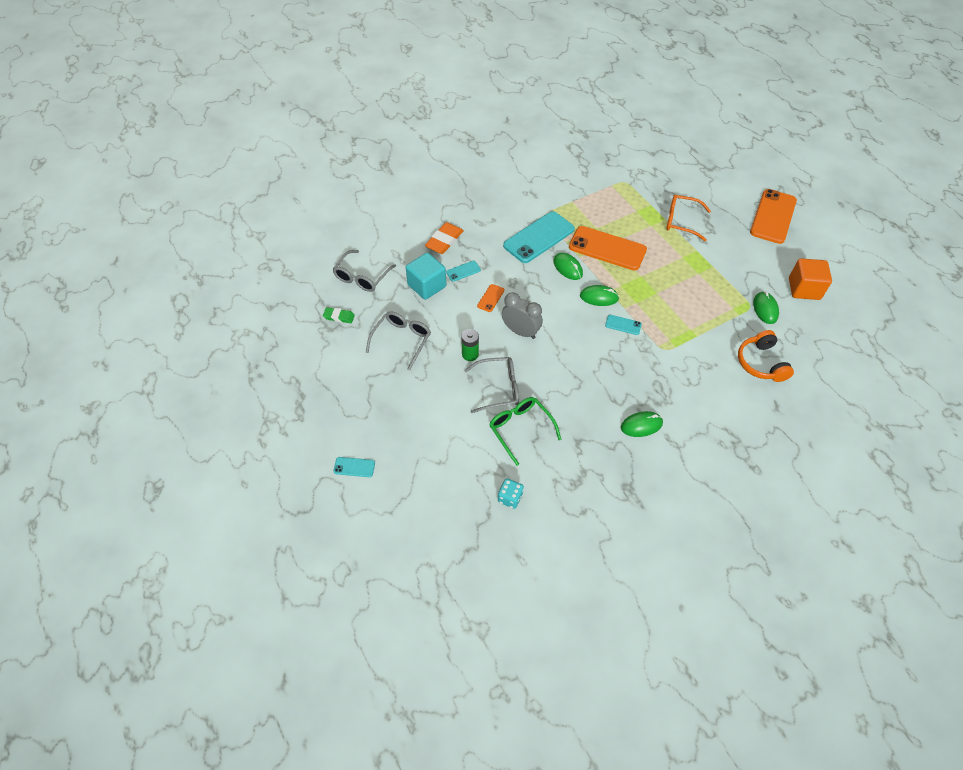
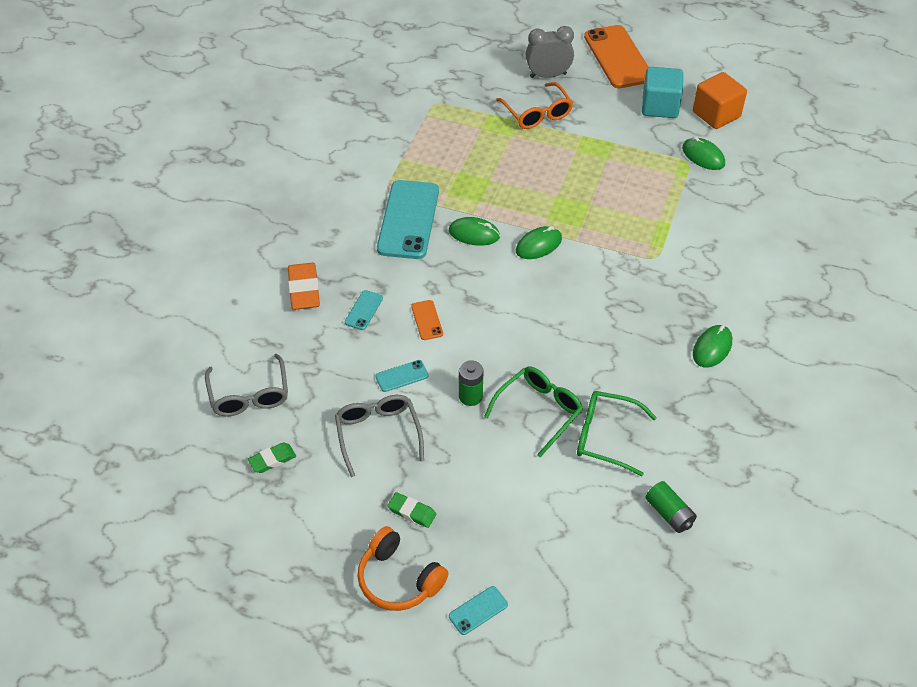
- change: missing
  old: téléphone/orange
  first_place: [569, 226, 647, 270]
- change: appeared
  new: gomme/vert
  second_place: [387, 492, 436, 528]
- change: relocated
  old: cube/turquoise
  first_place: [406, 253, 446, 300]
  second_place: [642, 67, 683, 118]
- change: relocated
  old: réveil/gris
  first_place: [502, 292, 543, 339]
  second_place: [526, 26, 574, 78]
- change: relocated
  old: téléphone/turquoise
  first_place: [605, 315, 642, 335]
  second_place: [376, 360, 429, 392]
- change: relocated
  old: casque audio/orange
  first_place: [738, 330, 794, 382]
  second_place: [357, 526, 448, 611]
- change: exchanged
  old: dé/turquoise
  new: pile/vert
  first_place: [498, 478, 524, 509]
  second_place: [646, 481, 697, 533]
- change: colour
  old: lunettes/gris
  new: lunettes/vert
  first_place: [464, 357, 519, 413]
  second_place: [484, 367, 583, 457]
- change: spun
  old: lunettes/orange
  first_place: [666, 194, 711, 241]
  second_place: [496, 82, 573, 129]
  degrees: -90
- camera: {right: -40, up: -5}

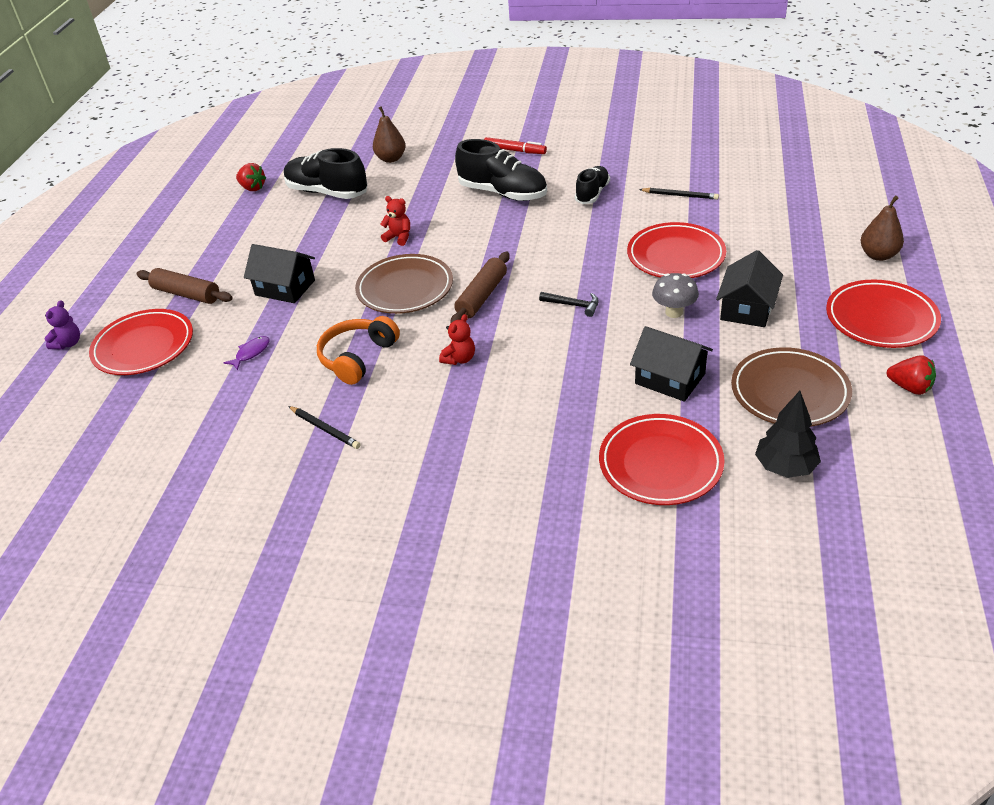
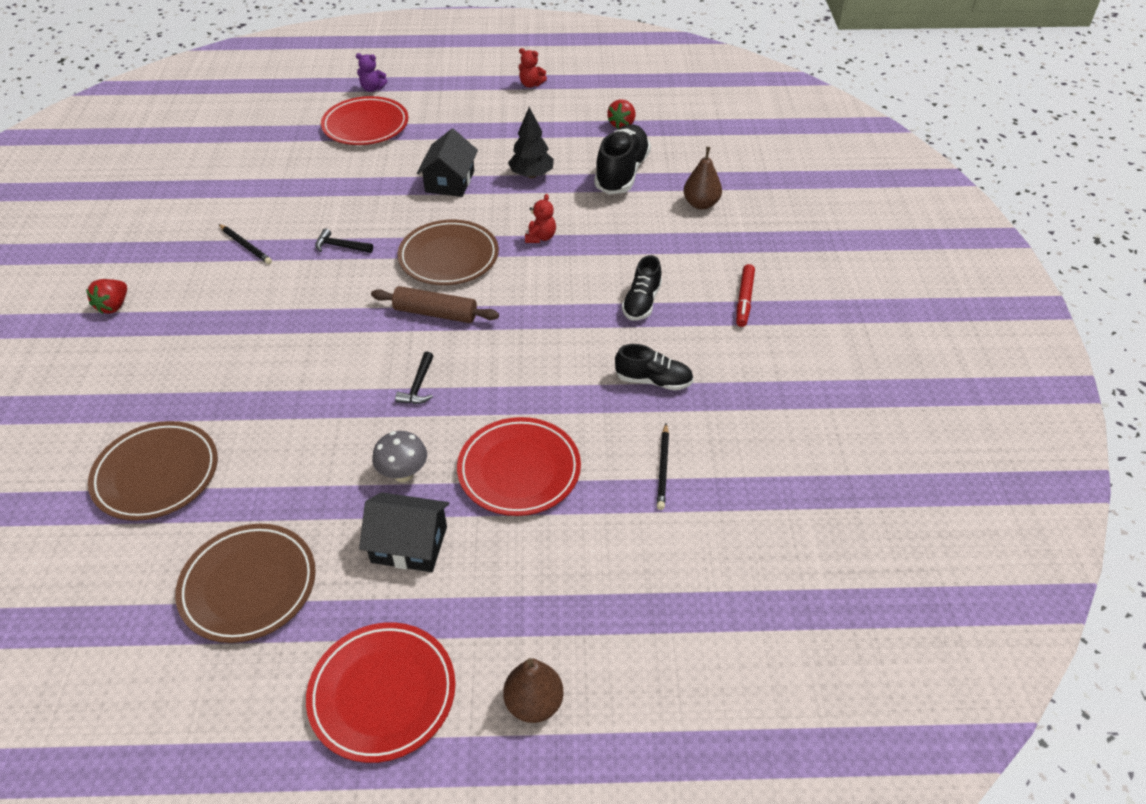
- change: missing
  old: rouleau à pâtisserie/marron
  first_place: [136, 268, 233, 304]
- change: missing
  old: poisson/violet
  first_place: [224, 336, 270, 370]
- change: missing
  old: maison/noir
  first_place: [630, 326, 713, 402]
- change: relocated
  old: ours en peluche/rouge
  first_place: [439, 314, 475, 365]
  second_place: [519, 48, 547, 88]
- change: relocated
  old: arbre/noir
  first_place: [755, 391, 821, 478]
  second_place: [508, 107, 554, 178]
- change: relocated
  old: fraise/rouge
  first_place: [887, 355, 936, 395]
  second_place: [86, 279, 127, 314]
- change: exchanged
  old: casque audio/orange
  new: marteau/noir
  first_place: [317, 316, 400, 385]
  second_place: [315, 228, 373, 253]
- change: colour
  old: assiette/rouge
  new: assiette/marron
  first_place: [599, 414, 725, 505]
  second_place: [88, 421, 218, 521]
- change: spun
  old: crayon/noir
  first_place: [288, 406, 361, 449]
  second_place: [219, 224, 272, 264]
  degrees: -75
- change: size
  old: chaussure/noir
  first_place: [455, 139, 547, 201]
  second_place: [622, 255, 662, 321]
  factor: 0.61
- camera: {right: 75, up: 5}

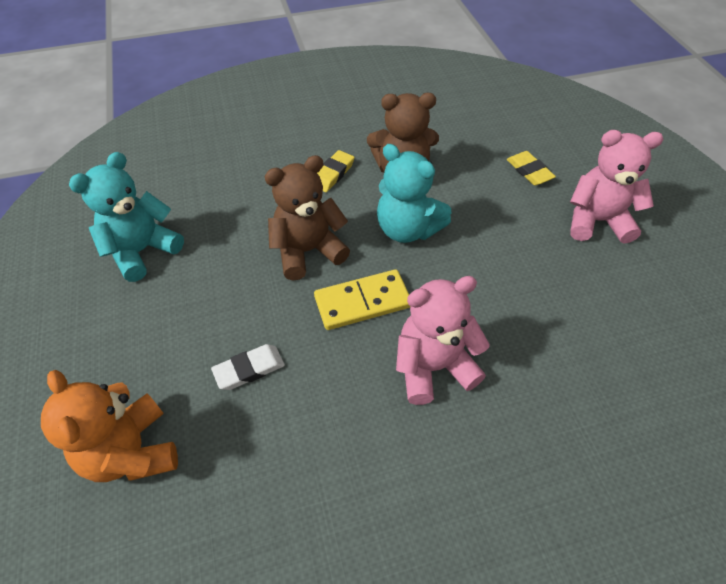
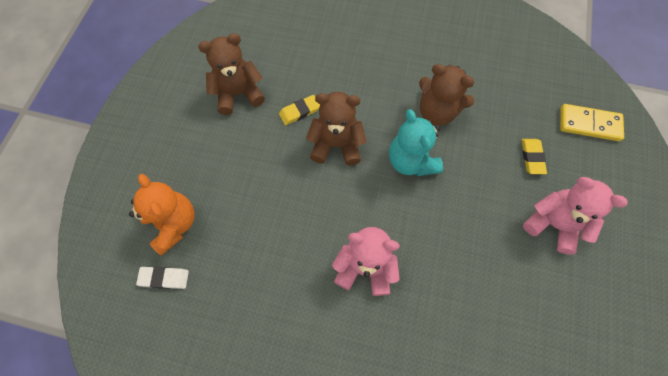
- change: relocated
  old: gomme/blanc
  first_place: [211, 344, 285, 390]
  second_place: [136, 267, 189, 289]
- change: relocated
  old: domino/jaune
  first_place: [314, 269, 411, 330]
  second_place: [560, 104, 624, 141]
- change: relocated
  old: gomme/jaune
  first_place: [317, 150, 354, 192]
  second_place: [279, 95, 320, 125]
- change: colour
  old: ours en peluche/turquoise
  new: ours en peluche/marron
  first_place: [69, 152, 184, 282]
  second_place: [198, 33, 265, 115]
- change: spun
  old: ours en peluche/orange
  first_place: [41, 370, 178, 482]
  second_place: [129, 174, 195, 255]
  degrees: 150
- camera: {right: 30, up: 15}

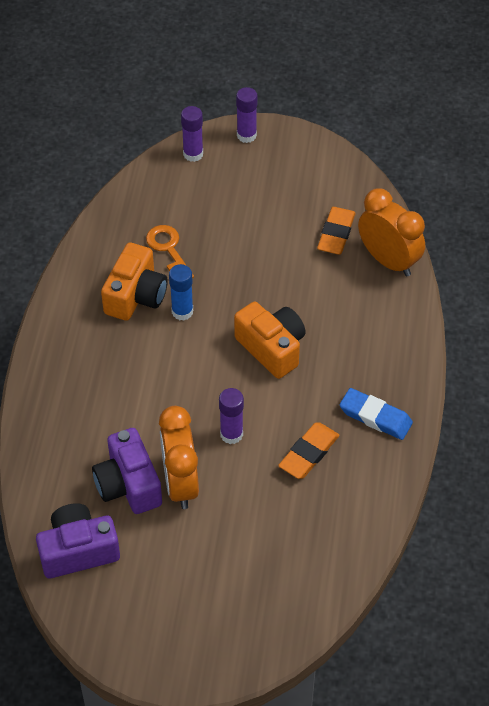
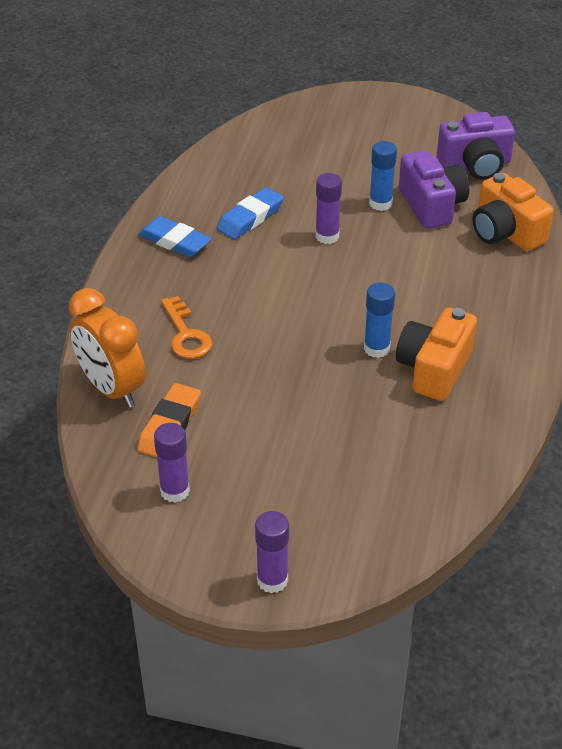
- change: relocated
  old: clé/orange
  first_place: [146, 225, 194, 278]
  second_place: [161, 296, 212, 359]
- change: relocated
  old: bâton de colle/violet
  first_place: [181, 106, 203, 162]
  second_place: [154, 423, 190, 503]
- change: relocated
  old: appareil photo/orange
  first_place: [234, 302, 306, 379]
  second_place: [473, 173, 554, 251]
- change: exchanged
  old: réveil/orange
  new: bâton de colle/bleu
  first_place: [159, 406, 199, 509]
  second_place: [369, 141, 397, 211]
- change: colour
  old: gomme/orange
  new: gomme/bleu
  first_place: [278, 423, 340, 479]
  second_place: [217, 187, 284, 239]
- camera: {right: -175, up: -10}

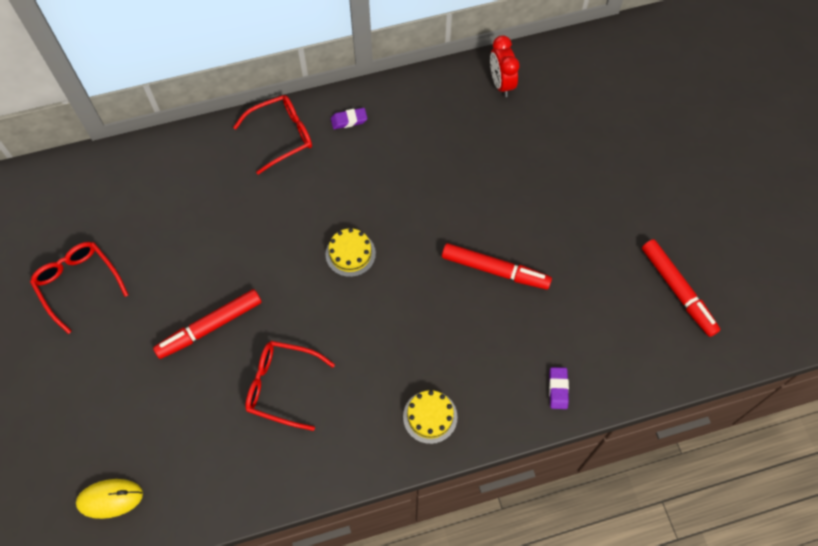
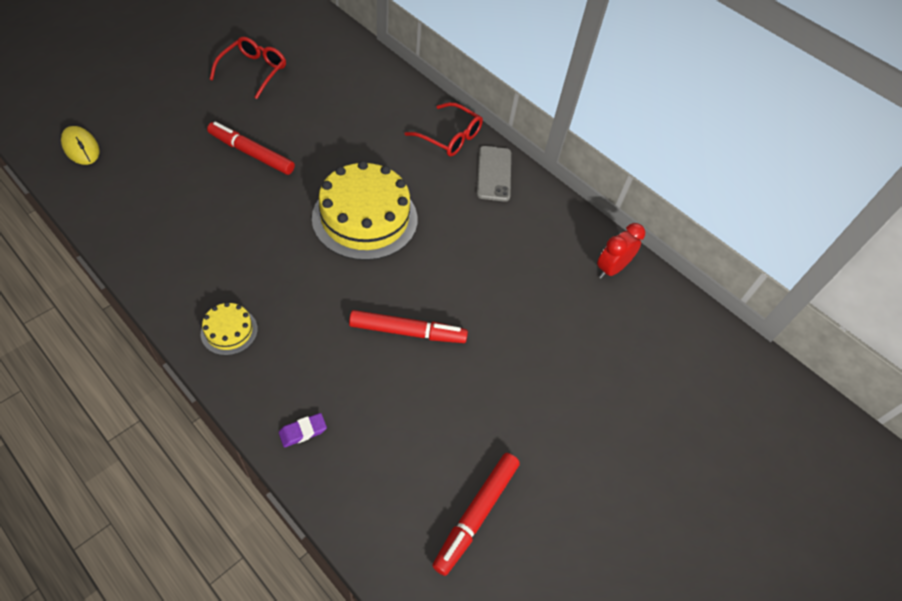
- change: missing
  old: lunettes/rouge
  first_place: [245, 341, 335, 431]
- change: exchanged
  old: gomme/violet
  new: téléphone/gris
  first_place: [331, 108, 367, 129]
  second_place: [477, 146, 511, 202]
- change: spun
  old: feutre/rouge
  first_place: [442, 243, 552, 290]
  second_place: [349, 310, 468, 343]
  degrees: -75
- change: size
  old: gâteau/jaune
  first_place: [326, 228, 376, 277]
  second_place: [312, 161, 417, 260]
  factor: 2.19
- camera: {right: 55, up: -10}

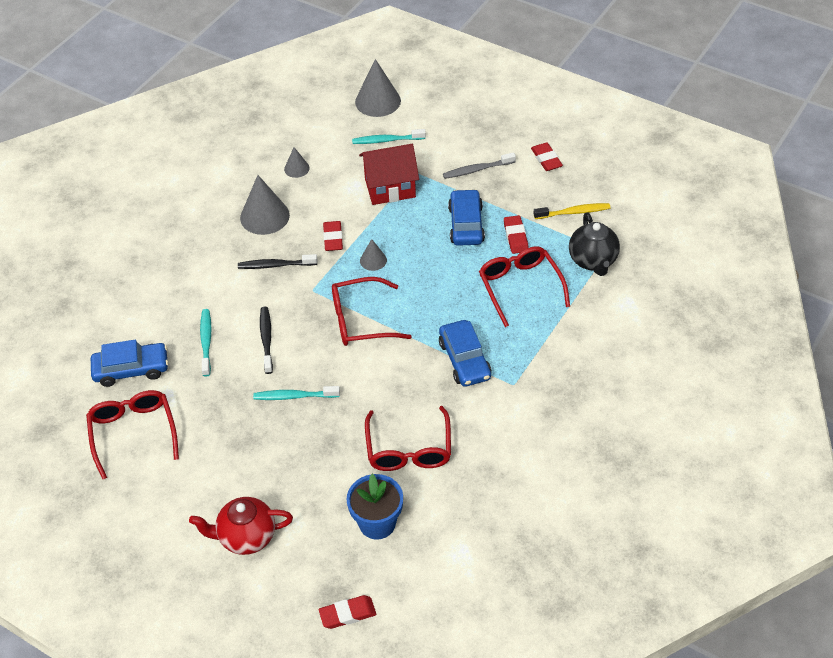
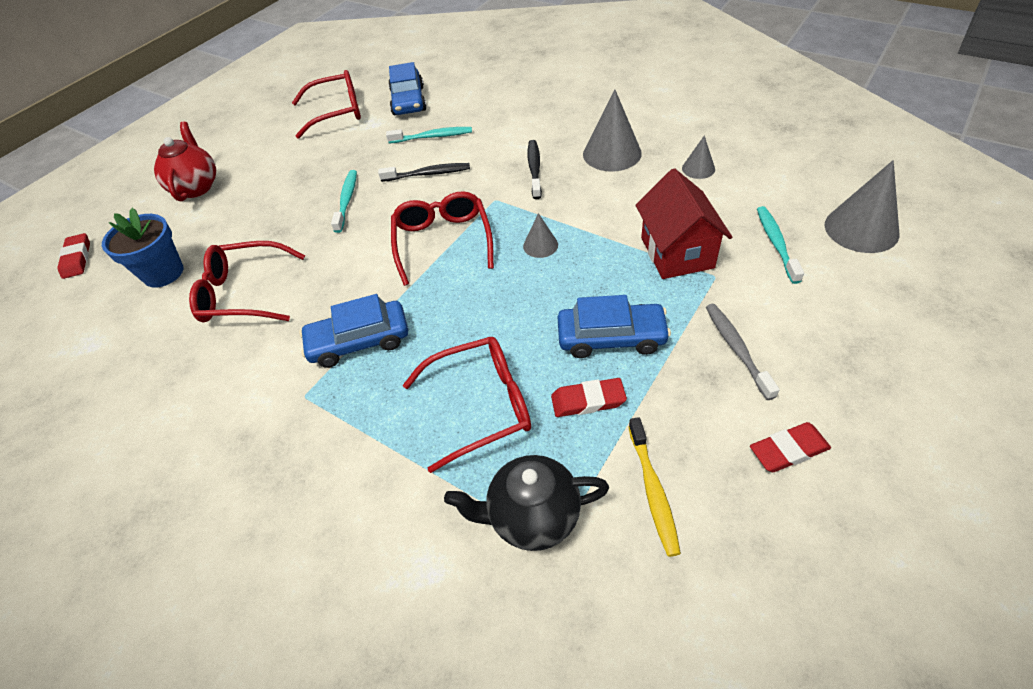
- change: missing
  old: gomme/rouge
  first_place: [323, 221, 343, 251]
- camera: {right: 95, up: 0}

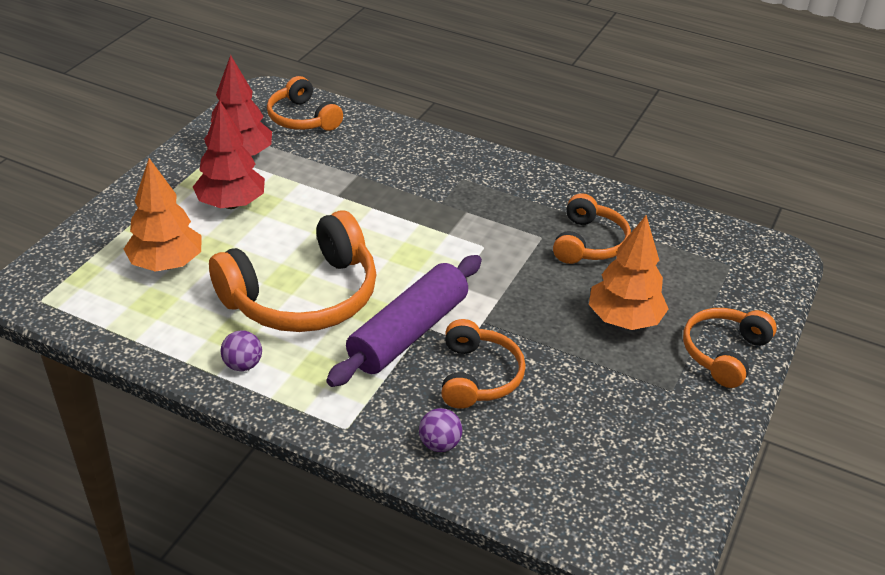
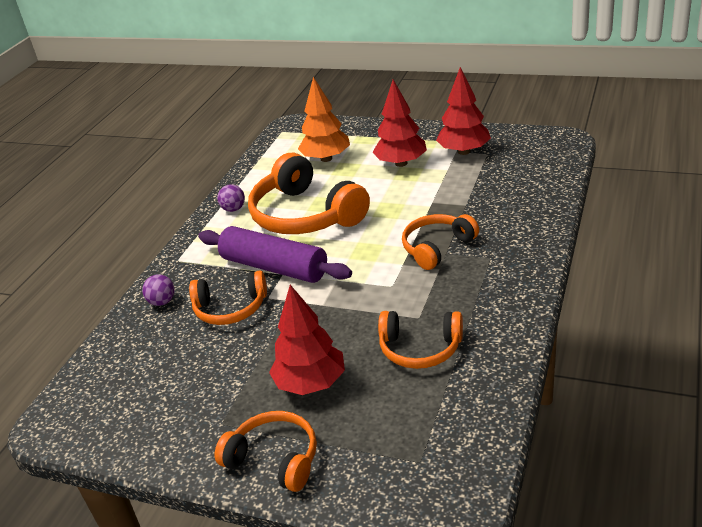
- change: relocated
  old: casque audio/orange
  first_place: [267, 76, 343, 131]
  second_place: [402, 214, 479, 270]
- change: colour
  old: arbre/orange
  new: arbre/rouge
  first_place: [589, 215, 668, 330]
  second_place: [269, 285, 345, 395]
- camera: {right: 90, up: -5}

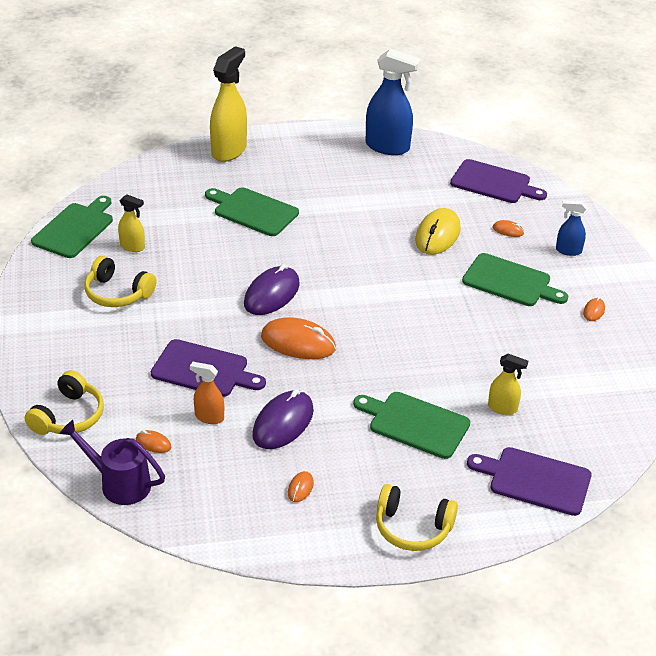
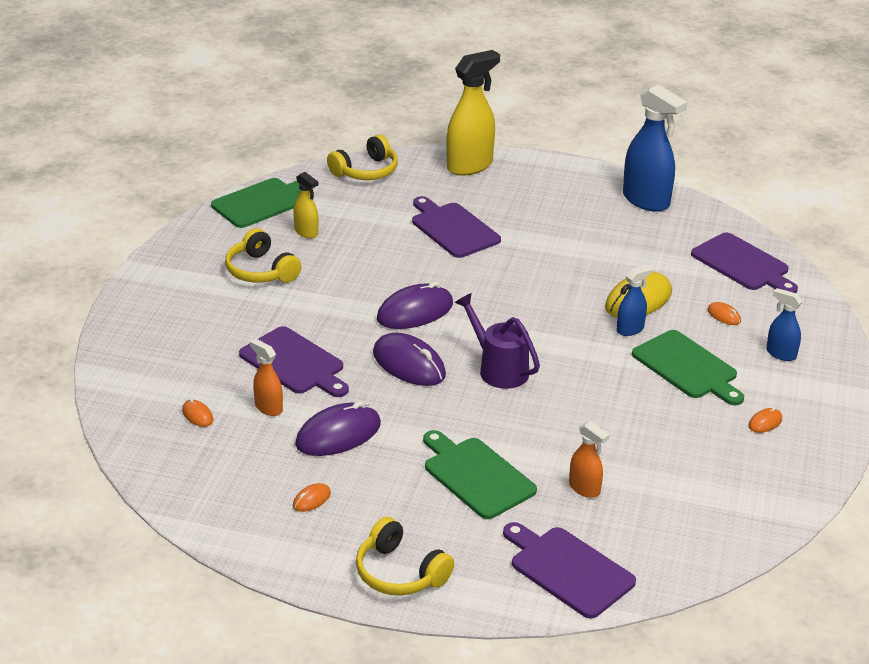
- change: appeared
  new: vaporisateur/bleu
  second_place: [617, 265, 653, 336]
- change: relocated
  old: casque audio/jaune
  first_place: [25, 370, 104, 435]
  second_place: [327, 135, 398, 180]
- change: relocated
  old: arrosoir/violet
  first_place: [59, 420, 165, 505]
  second_place: [455, 293, 540, 389]
- change: colour
  old: planche à découper/vert
  new: planche à découper/violet
  first_place: [205, 187, 299, 236]
  second_place: [412, 196, 501, 258]
- change: colour
  old: souris/orange
  new: souris/violet
  first_place: [261, 317, 336, 359]
  second_place: [373, 333, 446, 386]
- change: colour
  old: vaporisateur/jaune
  new: vaporisateur/orange
  first_place: [488, 354, 528, 415]
  second_place: [569, 421, 610, 498]
- camera: {right: 25, up: -5}

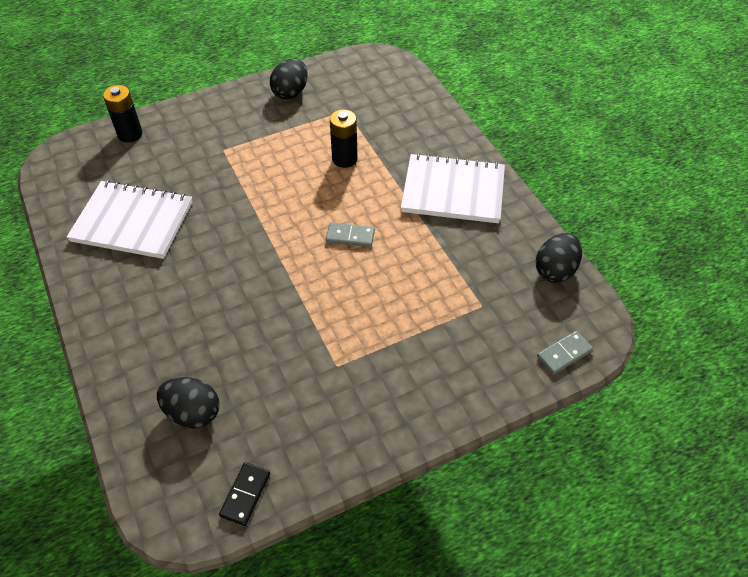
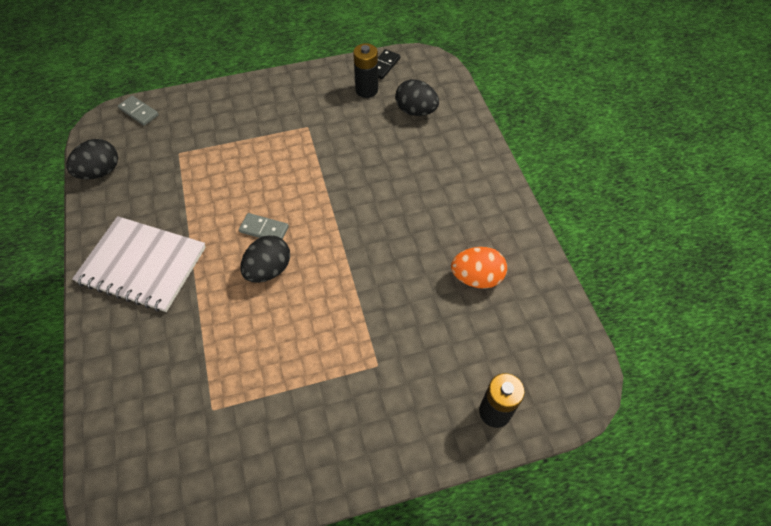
- change: relocated
  old: œuf/noir
  first_place: [270, 59, 308, 100]
  second_place: [240, 235, 290, 283]
- change: relocated
  old: pile/noir
  first_place: [330, 110, 357, 168]
  second_place: [353, 43, 378, 98]
- change: exchanged
  old: carnet/blanc
  new: œuf/orange
  first_place: [67, 180, 192, 259]
  second_place: [451, 247, 507, 289]
- change: spun
  old: domino/gris
  first_place: [537, 331, 593, 374]
  second_place: [118, 96, 159, 126]
  degrees: 60
- camera: {right: -170, up: 5}

